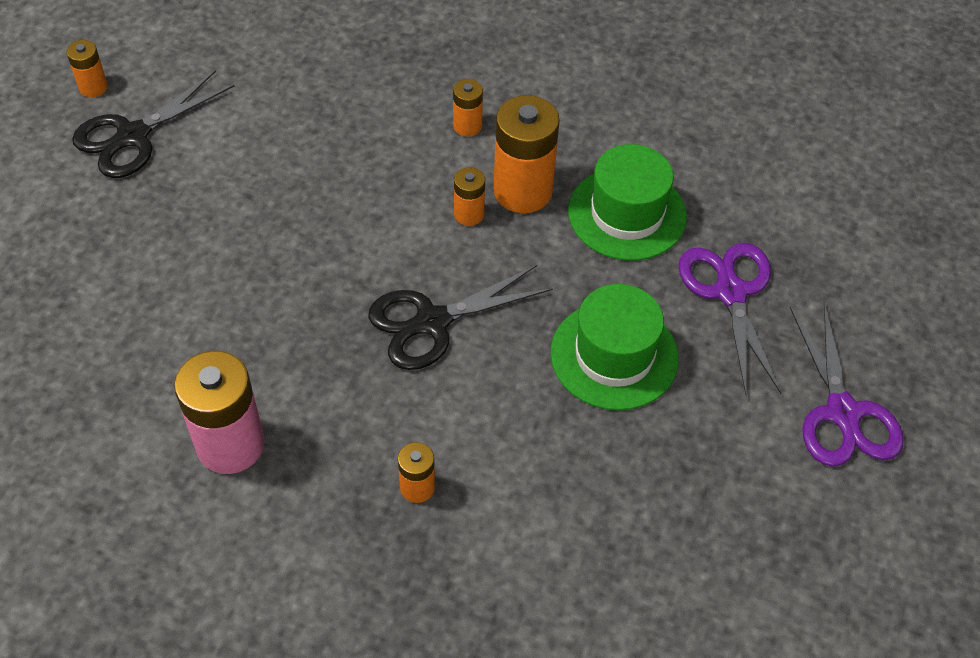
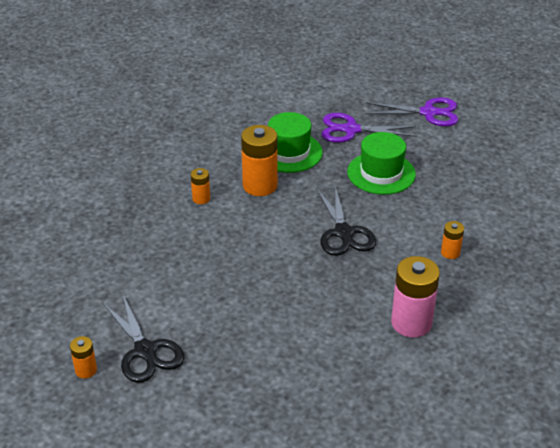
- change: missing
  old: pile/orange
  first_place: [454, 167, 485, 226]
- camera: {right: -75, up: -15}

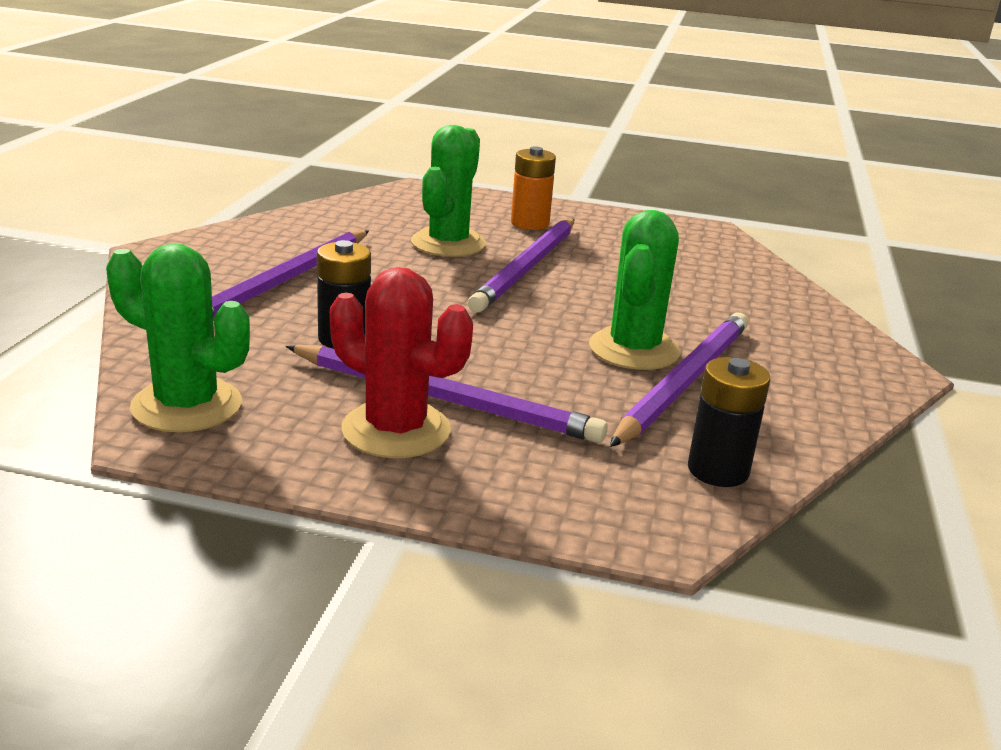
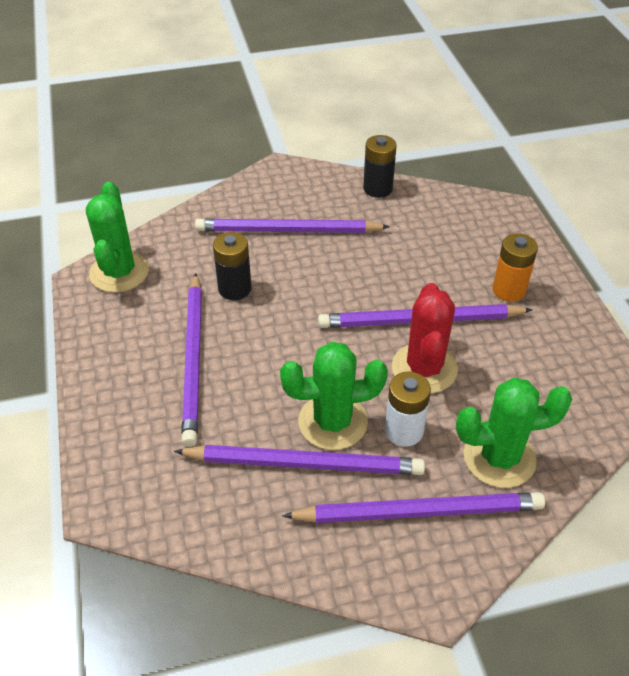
- change: appeared
  new: crayon/violet
  second_place: [282, 492, 545, 523]
- change: appeared
  new: pile/blanc
  second_place: [385, 371, 431, 447]
- change: relocated
  old: cactus/rouge
  first_place: [330, 267, 473, 458]
  second_place: [392, 283, 458, 393]
- change: relocated
  old: cactus/vert
  first_place: [411, 125, 486, 257]
  second_place: [456, 378, 572, 488]
- change: relocated
  old: pile/noir
  first_place: [688, 357, 770, 487]
  second_place: [363, 135, 397, 198]
- camera: {right: 65, up: 20}

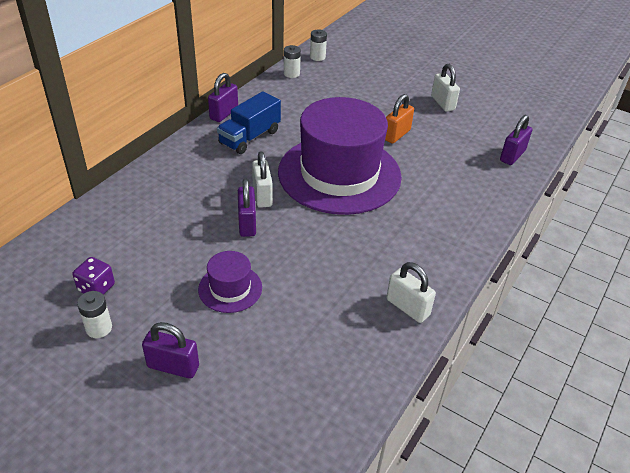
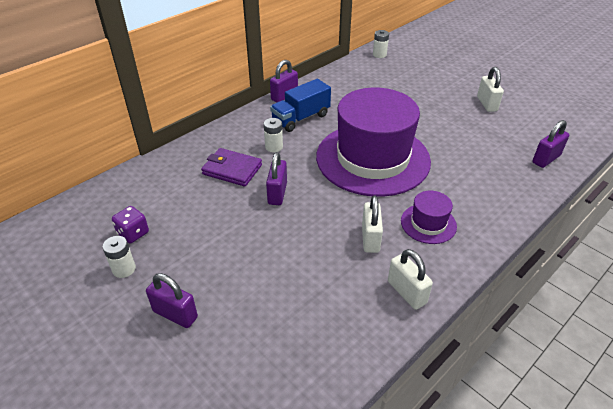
- change: missing
  old: cadenas/orange
  first_place: [385, 94, 414, 143]
- change: appeared
  new: portefeuille/violet
  second_place: [201, 148, 262, 187]
- change: relocated
  old: chapeau/violet
  first_place: [198, 251, 262, 313]
  second_place: [401, 190, 457, 244]
- change: relocated
  old: cadenas/blanc
  first_place: [252, 151, 273, 208]
  second_place: [362, 196, 383, 253]
- change: relocated
  old: pile/blanc
  first_place: [284, 45, 301, 78]
  second_place: [264, 118, 283, 152]
- camera: {right: 15, up: 0}

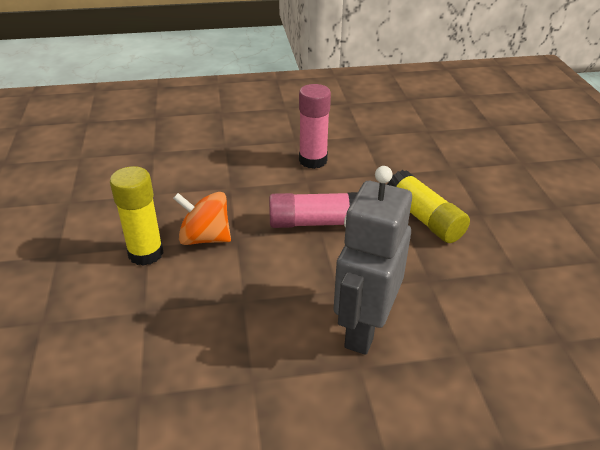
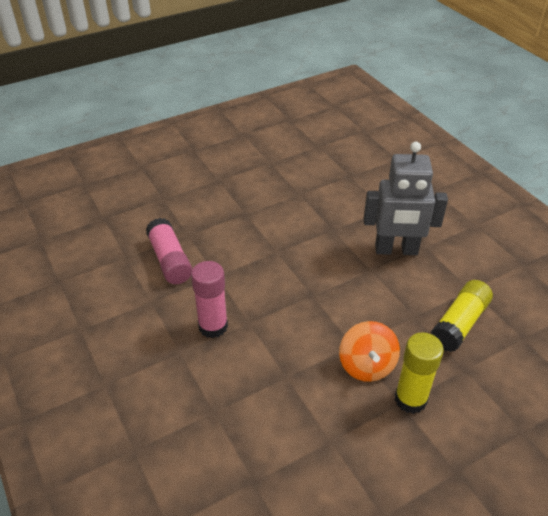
- change: relocated
  old: bâton de colle/rose
  first_place: [269, 192, 358, 228]
  second_place: [146, 218, 192, 284]
- change: relocated
  old: bâton de colle/jaune
  first_place: [387, 170, 470, 243]
  second_place: [431, 280, 493, 352]
- camera: {right: -110, up: 5}

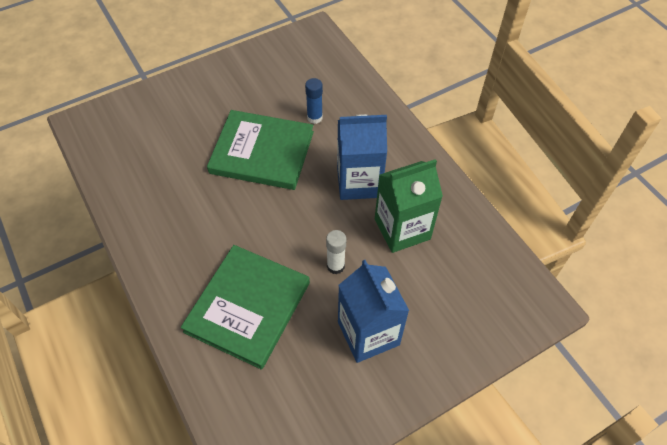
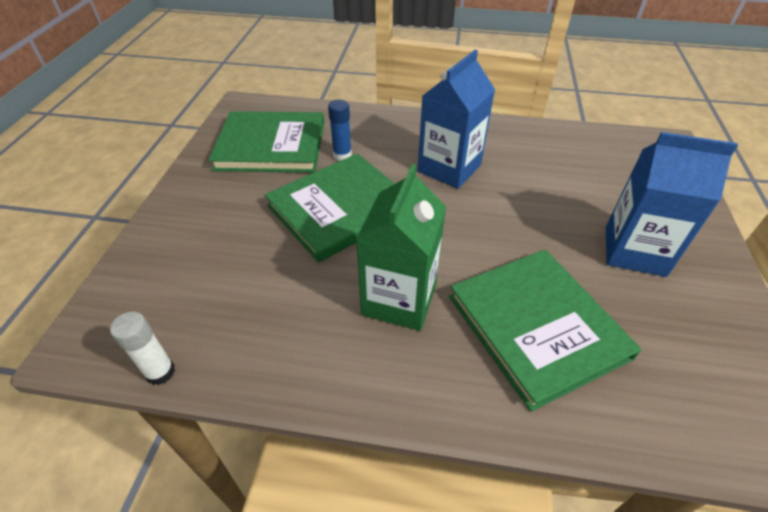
- change: appeared
  new: livre/vert
  second_place: [208, 111, 324, 172]
- change: relocated
  old: bâton de colle/blanc
  first_place: [326, 230, 347, 274]
  second_place: [110, 312, 175, 385]
- change: relocated
  old: brique de lait/vert
  first_place: [375, 159, 443, 253]
  second_place: [356, 164, 446, 331]
- camera: {right: -50, up: -10}

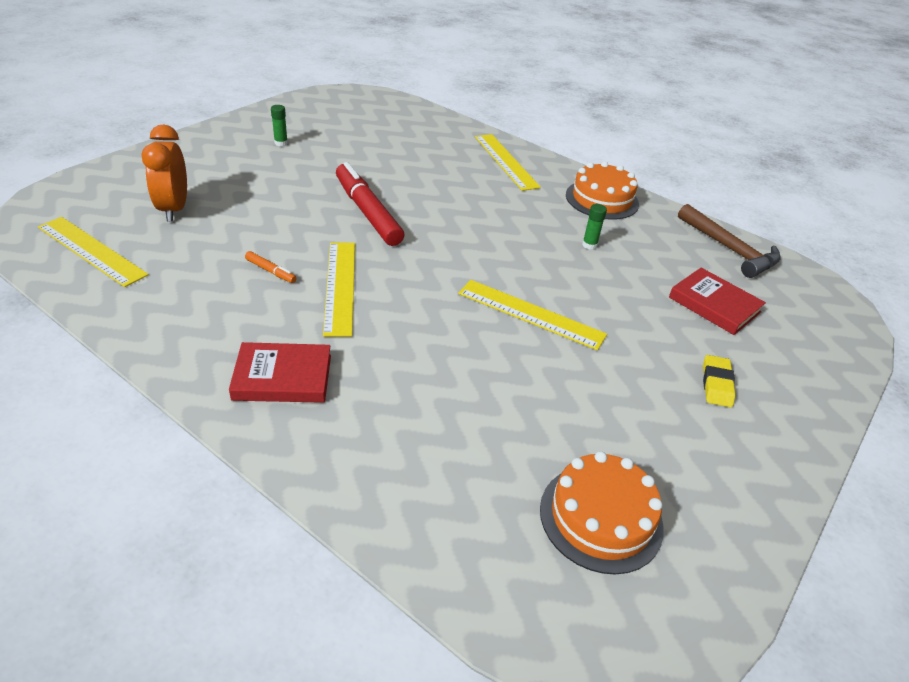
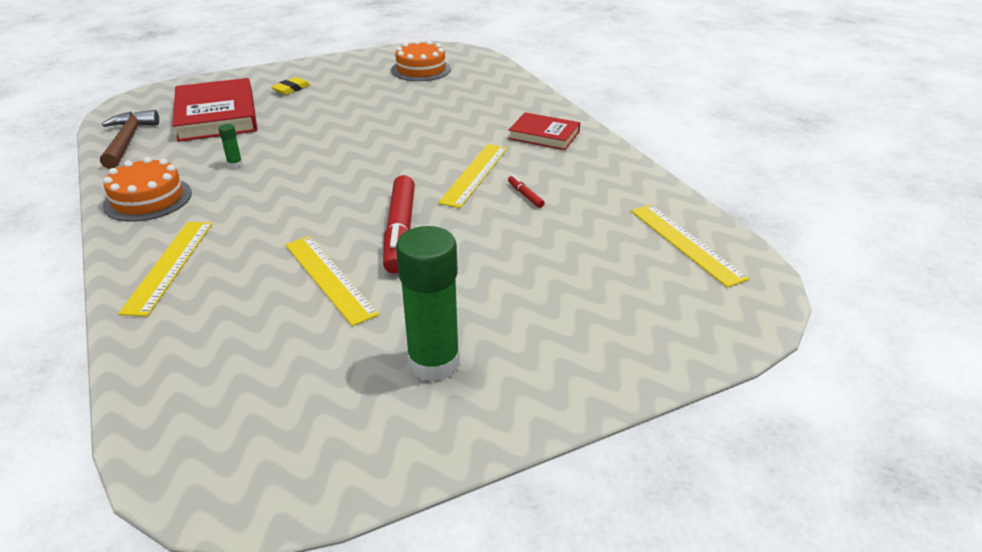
- change: missing
  old: réveil/orange
  first_place: [141, 124, 187, 222]
- change: relocated
  old: règle/jaune
  first_place: [458, 280, 607, 350]
  second_place: [285, 236, 379, 326]
- change: colour
  old: feutre/orange
  new: feutre/rouge
  first_place: [245, 251, 297, 283]
  second_place: [508, 175, 545, 208]
- change: size
  old: bâton de colle/vert
  first_place: [271, 105, 288, 146]
  second_place: [396, 226, 460, 382]
  factor: 2.46
- change: size
  old: livre/rouge
  first_place: [669, 268, 766, 335]
  second_place: [172, 78, 257, 142]
  factor: 1.72
- camera: {right: -150, up: -5}

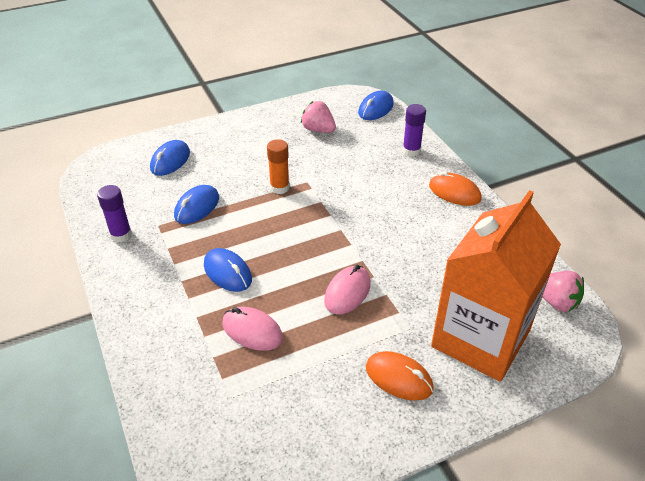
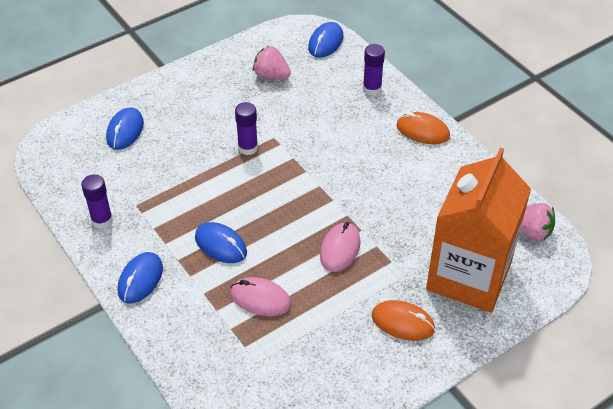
- change: relocated
  old: souris/bleu
  first_place: [174, 185, 219, 224]
  second_place: [118, 252, 163, 304]
- change: colour
  old: bâton de colle/orange
  new: bâton de colle/violet
  first_place: [267, 139, 290, 194]
  second_place: [235, 102, 258, 155]
- camera: {right: -10, up: 5}

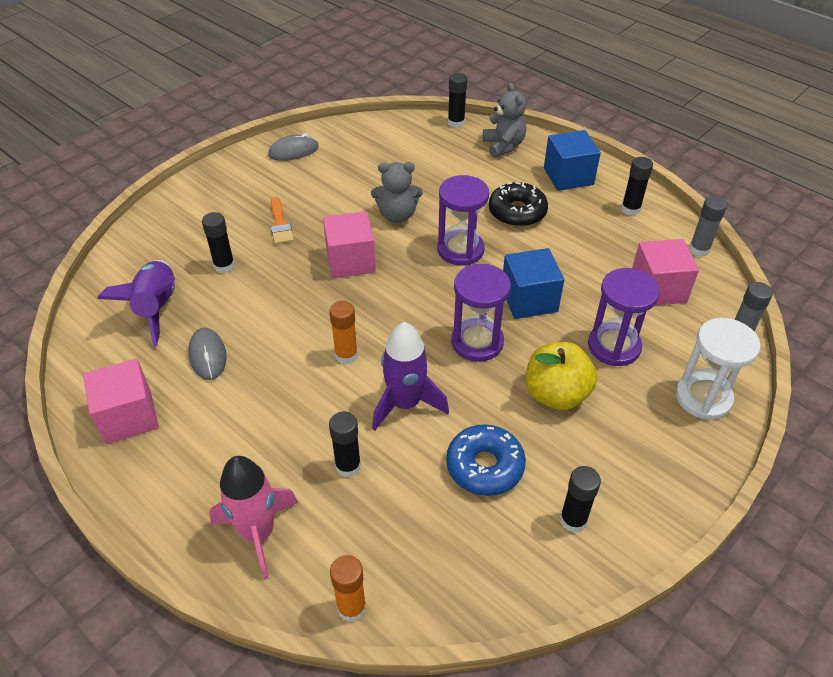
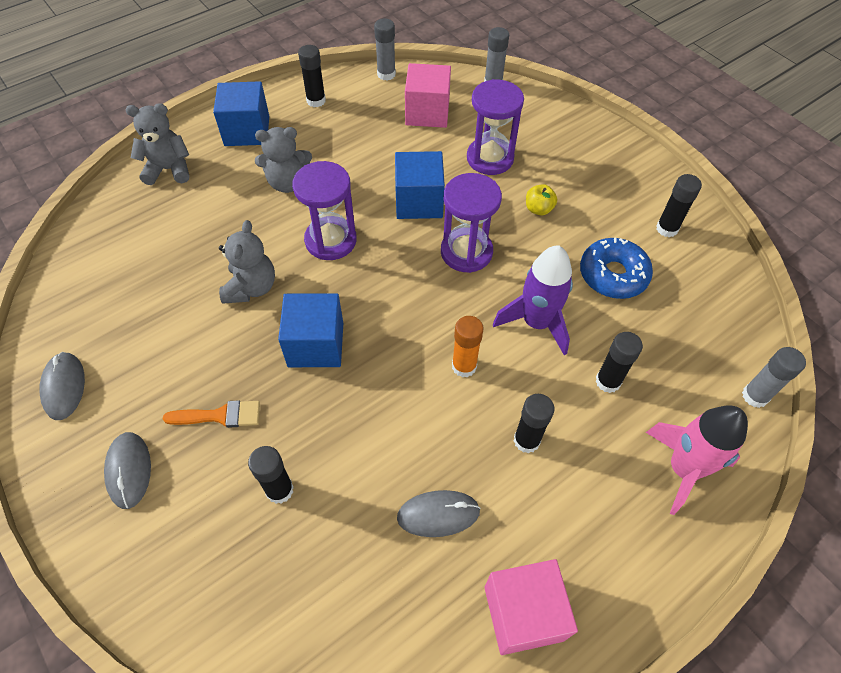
- change: missing
  old: fusée/violet
  first_place: [97, 260, 175, 347]
- change: missing
  old: sablier/blanc
  first_place: [676, 318, 761, 420]
- change: appeared
  new: souris/gris
  second_place: [104, 432, 151, 509]
- change: relocated
  old: bâton de colle/noir
  first_place: [448, 73, 467, 128]
  second_place: [514, 394, 554, 453]
- change: exchanged
  old: beignet/noir
  new: ours en peluche/gris
  first_place: [489, 182, 548, 227]
  second_place: [255, 127, 312, 193]
- change: colour
  old: cube/rose
  new: cube/bleu
  first_place: [323, 211, 376, 278]
  second_place: [278, 293, 343, 367]
- change: colour
  old: bâton de colle/orange
  new: bâton de colle/gris
  first_place: [330, 555, 366, 622]
  second_place: [742, 347, 806, 408]
- change: size
  old: pomme/jaune
  first_place: [526, 342, 597, 410]
  second_place: [526, 184, 557, 215]
  factor: 0.5
- camera: {right: -80, up: 10}

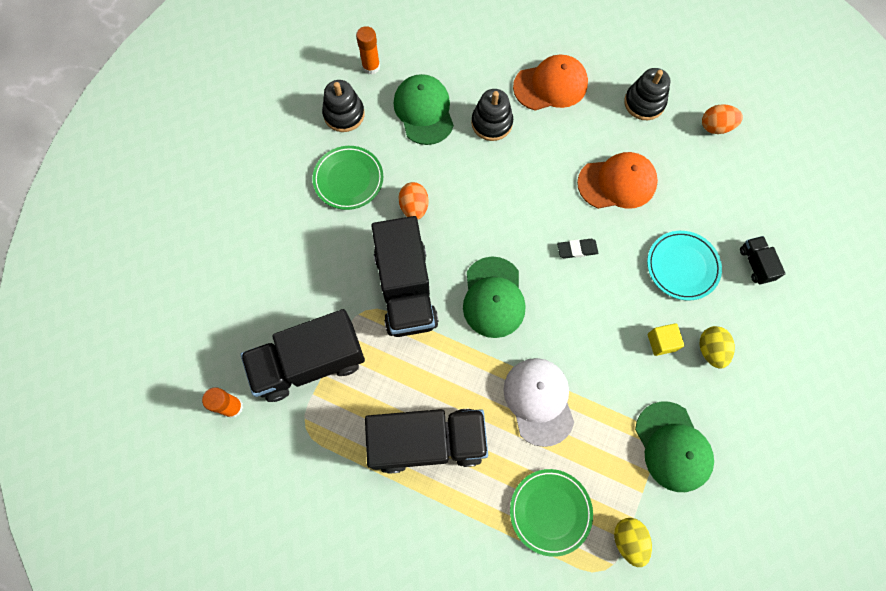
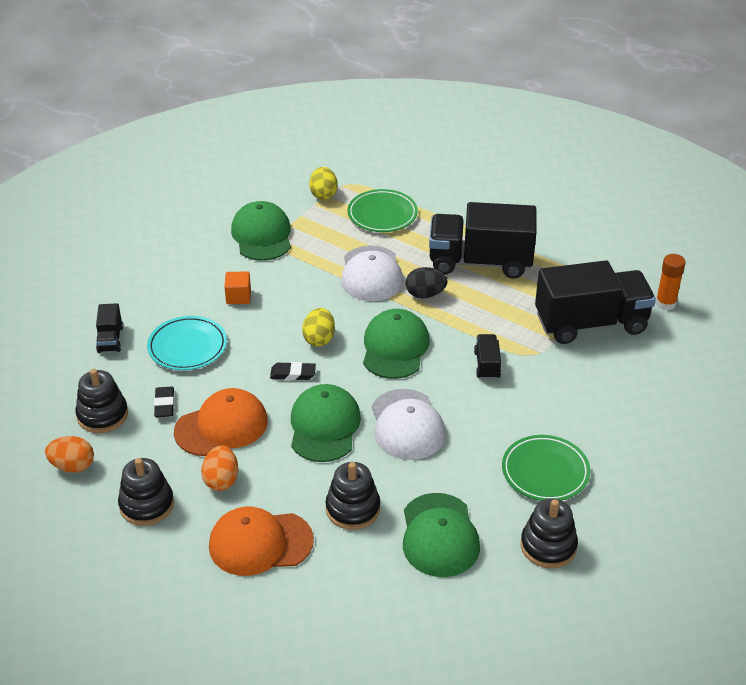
- change: missing
  old: bâton de colle/orange
  first_place: [356, 26, 380, 74]
- change: appeared
  new: jouet à empiler/noir
  second_place: [75, 369, 128, 433]
- change: appeared
  new: gomme/noir
  second_place: [154, 387, 174, 417]
- change: appeared
  new: casquette/vert
  second_place: [291, 384, 361, 462]
- change: appeared
  new: casquette/blanc
  second_place: [372, 389, 446, 460]
- change: appeared
  new: œuf/noir
  second_place: [406, 267, 448, 298]
- change: relocated
  old: œuf/orange
  first_place: [399, 182, 429, 220]
  second_place: [201, 446, 238, 491]
- change: relocated
  old: œuf/jaune
  first_place: [700, 326, 735, 369]
  second_place: [302, 308, 335, 347]
- change: colour
  old: cube/jaune
  new: cube/orange
  first_place: [648, 323, 684, 356]
  second_place: [224, 271, 251, 304]
- change: spun
  old: casquette/orange
  first_place: [577, 152, 658, 209]
  second_place: [174, 388, 268, 456]
  degrees: 150
- change: size
  old: camion/noir
  first_place: [371, 216, 439, 337]
  second_place: [474, 334, 501, 379]
  factor: 0.44
- camera: {right: -170, up: -30}

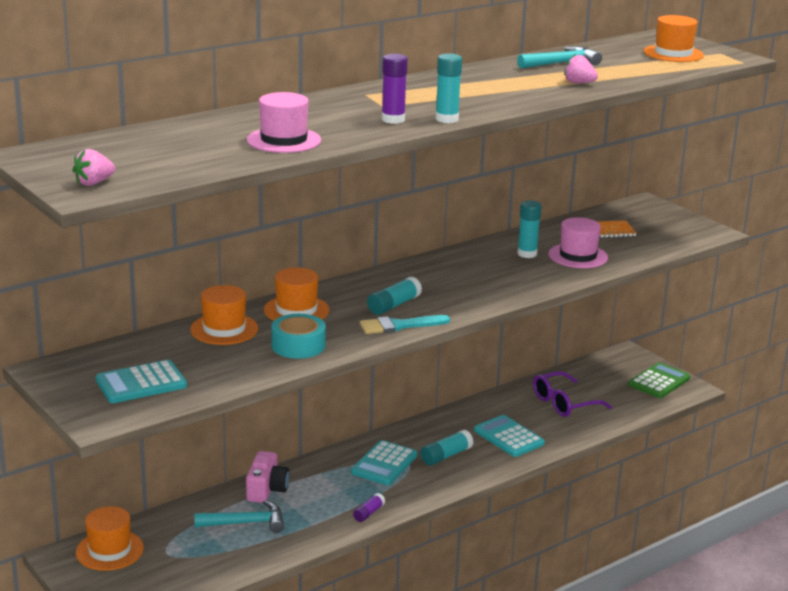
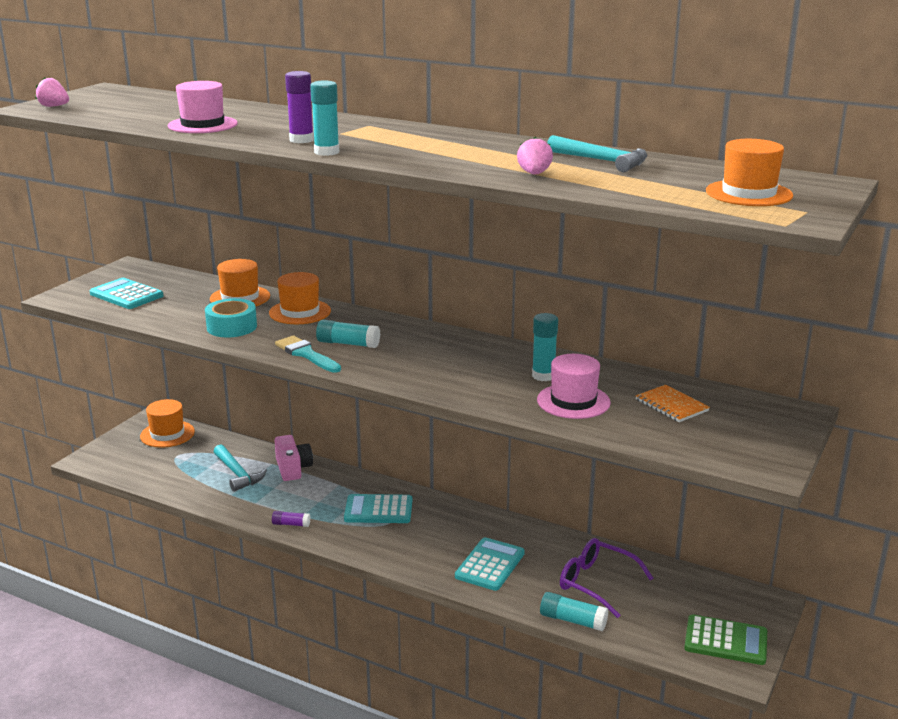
- change: relocated
  old: bâton de colle/turquoise
  first_place: [421, 430, 474, 466]
  second_place: [540, 592, 608, 631]
- change: spun
  old: appareil photo/rose
  first_place: [246, 451, 290, 503]
  second_place: [274, 435, 313, 481]
  degrees: -90
- camera: {right: 65, up: 0}

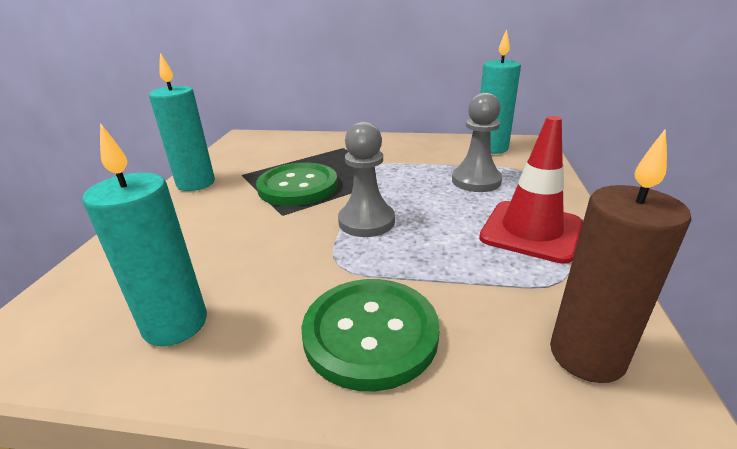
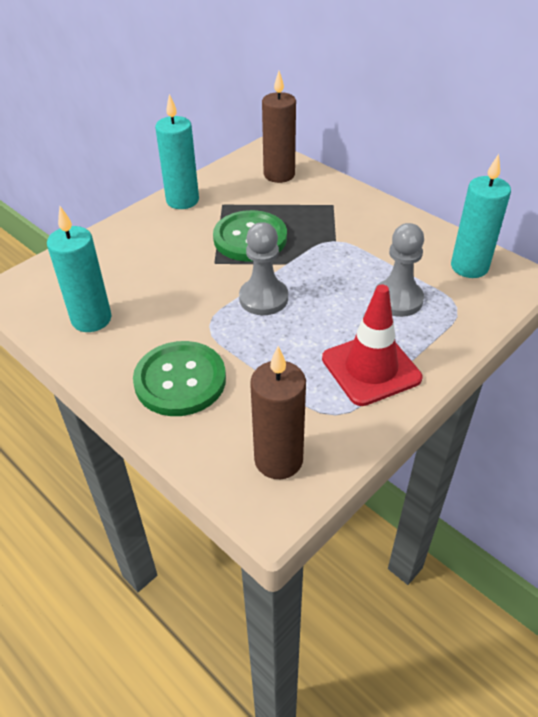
- change: appeared
  new: bougie/marron
  second_place: [262, 71, 296, 183]
- camera: {right: 35, up: 15}

